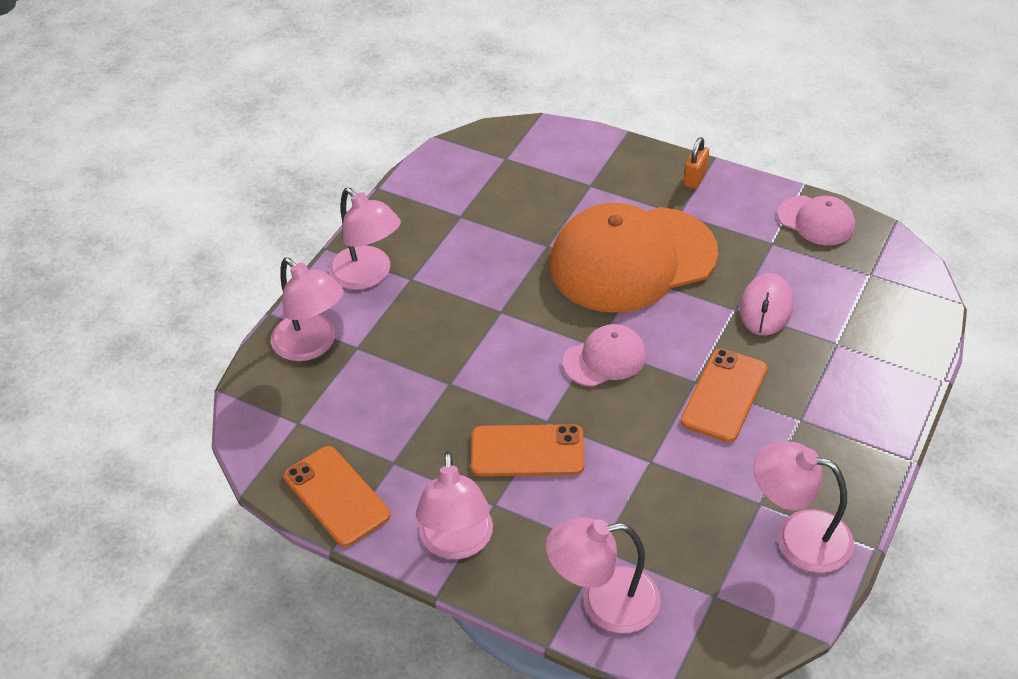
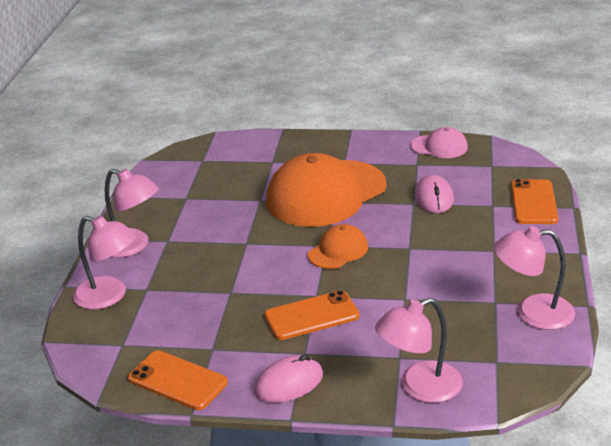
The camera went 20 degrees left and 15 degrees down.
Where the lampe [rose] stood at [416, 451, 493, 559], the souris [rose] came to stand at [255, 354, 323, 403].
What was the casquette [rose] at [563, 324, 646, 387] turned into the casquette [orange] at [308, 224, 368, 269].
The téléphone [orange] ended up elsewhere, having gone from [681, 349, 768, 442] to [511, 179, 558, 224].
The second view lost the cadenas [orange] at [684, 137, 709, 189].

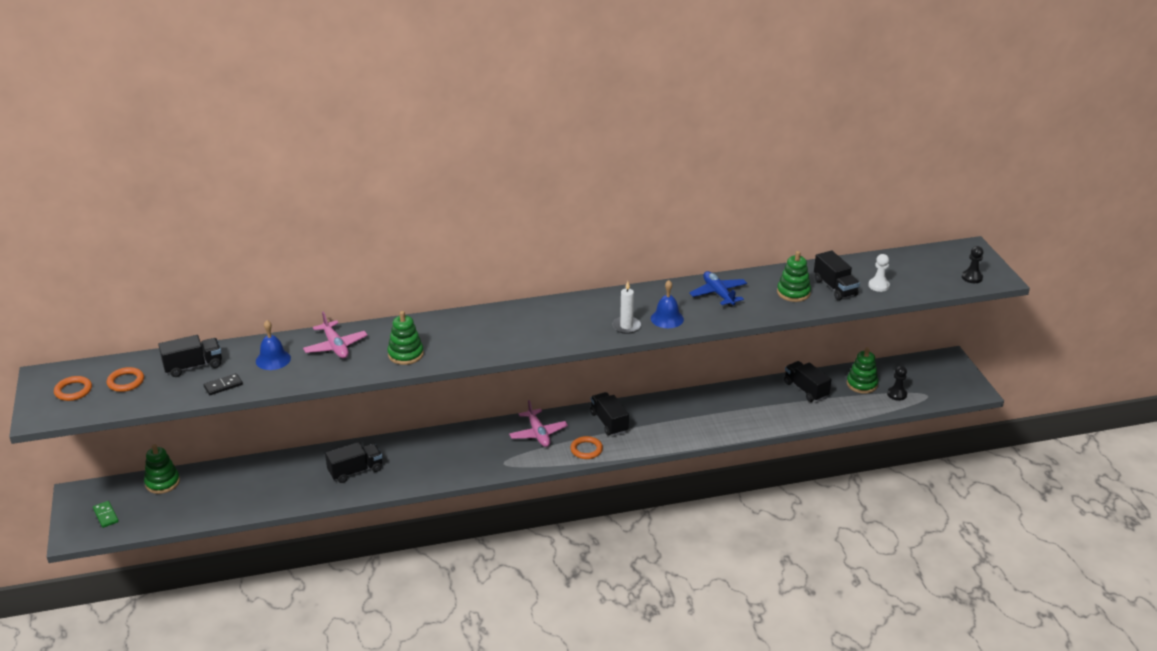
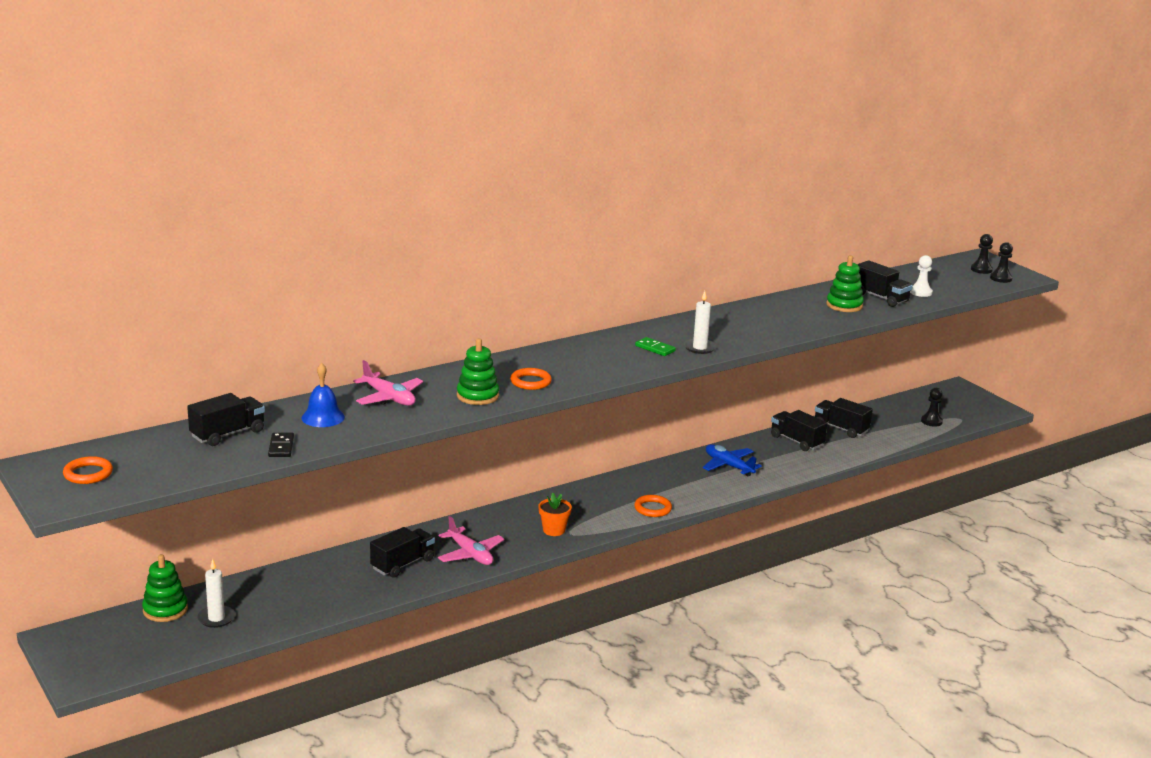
The camera went 20 degrees left and 10 degrees down.
The domino [vert] ended up elsewhere, having gone from [93, 501, 119, 528] to [635, 337, 676, 356].
The anneau [orange] ended up elsewhere, having gone from [107, 367, 144, 392] to [510, 368, 552, 390].
The domino [noir] at [204, 373, 243, 395] ended up facing another way, 45 degrees counterclockwise from before.
The avion [rose] ended up elsewhere, having gone from [509, 400, 568, 447] to [438, 516, 504, 565].
The camion [noir] ended up elsewhere, having gone from [590, 392, 629, 436] to [771, 410, 828, 451].
The second view lost the cloche [bleu] at [651, 280, 684, 328].
The avion [bleu] ended up elsewhere, having gone from [689, 271, 747, 307] to [703, 444, 762, 476].
The second view lost the jouet à empiler [vert] at [847, 347, 878, 394].
The second view gained the bougie [blanc] at [197, 559, 235, 628].
The second view gained the pot de fleurs [orange] at [539, 493, 572, 536].
The second view gained the pion [noir] at [971, 234, 993, 274].

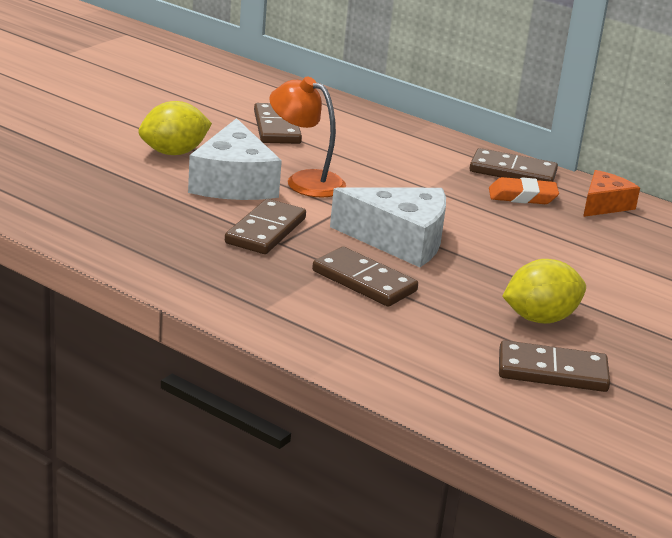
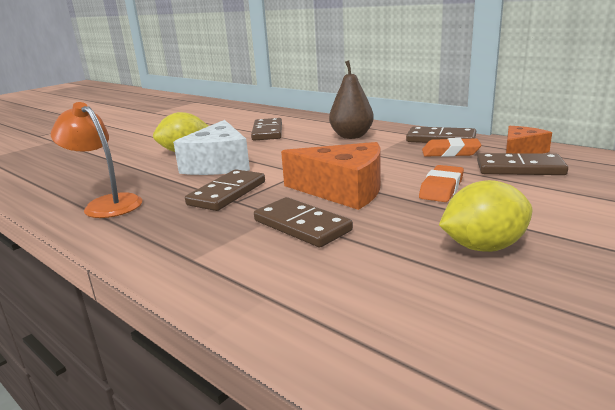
The camera went 10 degrees right and 5 degrees down.
The lampe [orange] ended up elsewhere, having gone from [269, 77, 346, 197] to [51, 102, 142, 218].
What was the fromage [blanc] at [330, 187, 446, 267] turned into the fromage [orange] at [281, 142, 381, 210].
The domino [marron] ended up elsewhere, having gone from [499, 340, 610, 392] to [477, 153, 568, 175].
The second view gained the poire [marron] at [329, 60, 374, 139].
The second view gained the gomme [orange] at [419, 165, 464, 202].

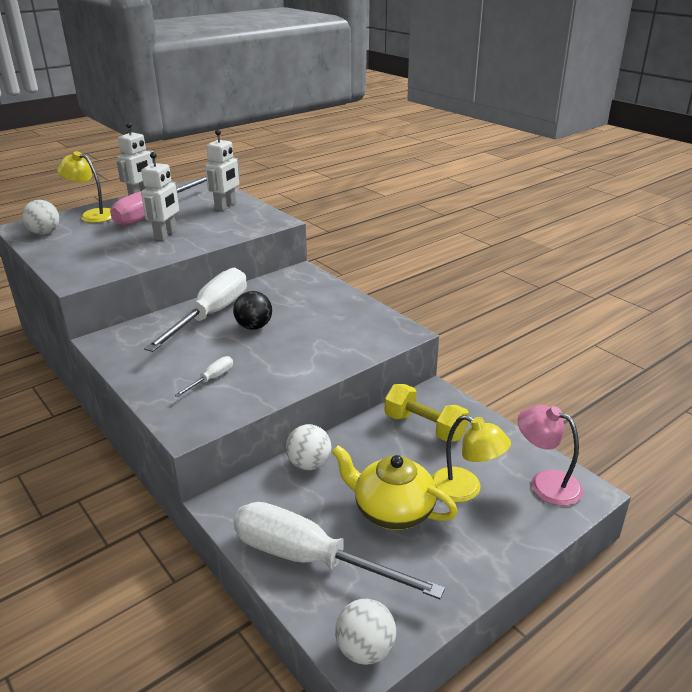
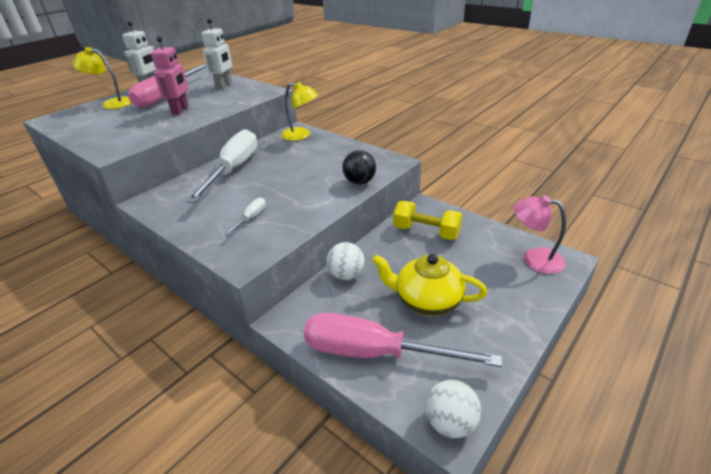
The camera went 10 degrees left and 5 degrees up.
The second view lost the balle [blanc] at [22, 200, 59, 235].
What was the robot [blanc] at [141, 152, 179, 241] turned into the robot [rose] at [151, 36, 189, 115].
The balle [noir] ended up elsewhere, having gone from [233, 291, 272, 330] to [342, 150, 376, 184].
What was the tournevis [blanc] at [233, 502, 445, 599] turned into the tournevis [rose] at [304, 313, 502, 367].
The lampe [jaune] ended up elsewhere, having gone from [432, 415, 511, 502] to [281, 82, 318, 141].

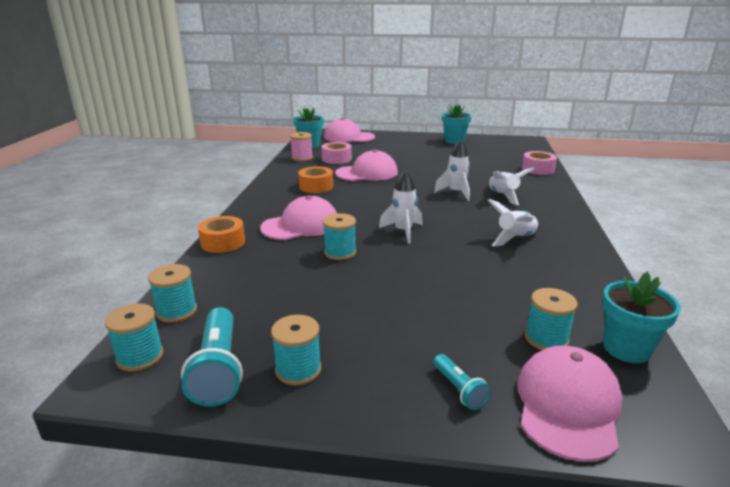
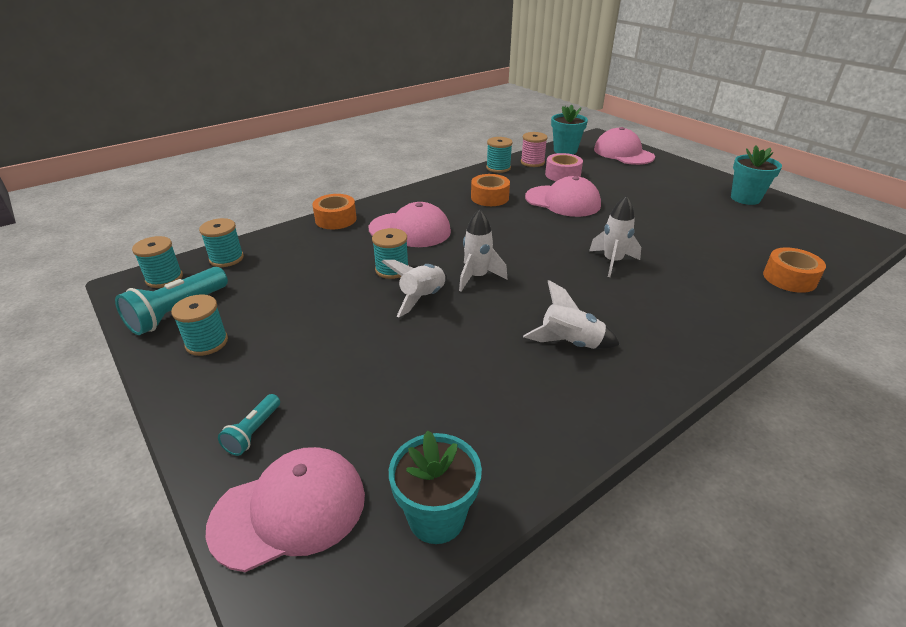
The camera went 45 degrees right and 10 degrees up.
The fusée [blanc] ended up elsewhere, having gone from [488, 167, 535, 205] to [382, 260, 447, 317].
What was the ruban adhésif [rose] at [522, 151, 557, 175] turned into the ruban adhésif [orange] at [763, 247, 826, 293].
The bobine [turquoise] ended up elsewhere, having gone from [525, 288, 578, 350] to [486, 137, 513, 173].

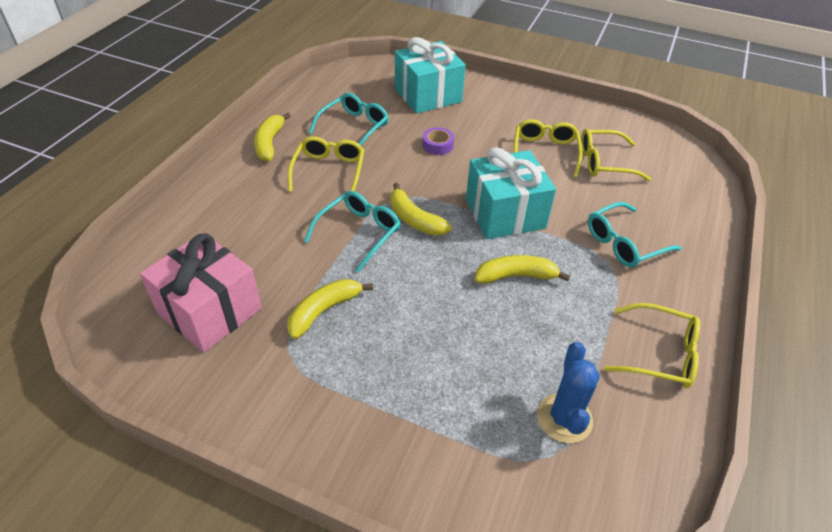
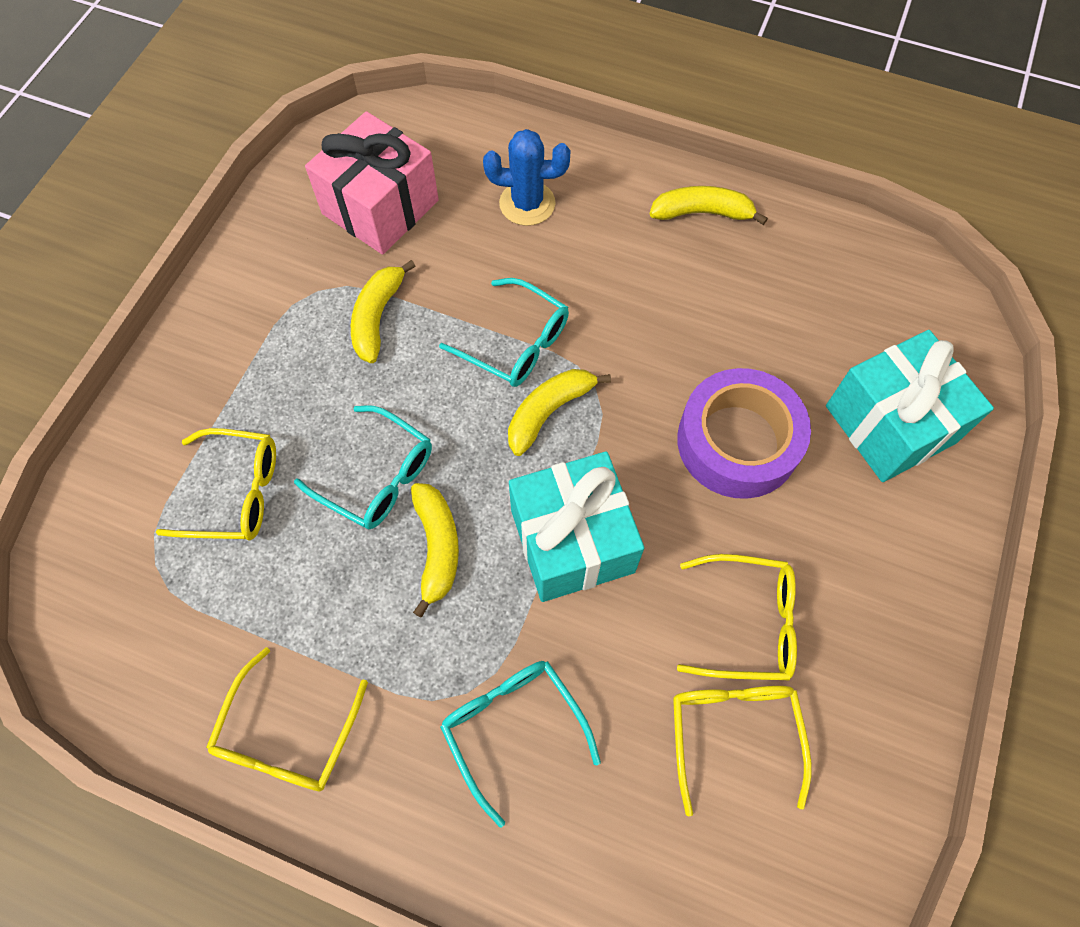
The camera went 90 degrees right and 20 degrees up.
The banane [jaune] at [287, 279, 373, 339] ended up facing another way, 120 degrees counterclockwise from before.
The lunettes [jaune] ended up elsewhere, having gone from [288, 136, 364, 192] to [156, 428, 276, 540].
The lunettes [turquoise] ended up elsewhere, having gone from [309, 93, 389, 145] to [294, 405, 432, 529].
The size of the ruban adhésif [violet] at [422, 127, 454, 155] changed by a factor of 2.28.
The cactus [bleu] ended up elsewhere, having gone from [537, 342, 600, 443] to [483, 129, 571, 226].

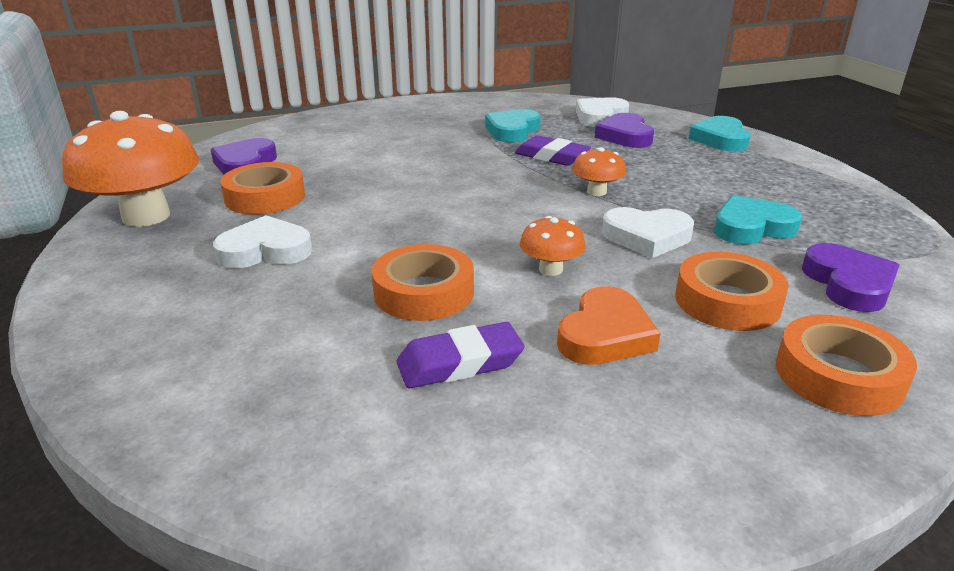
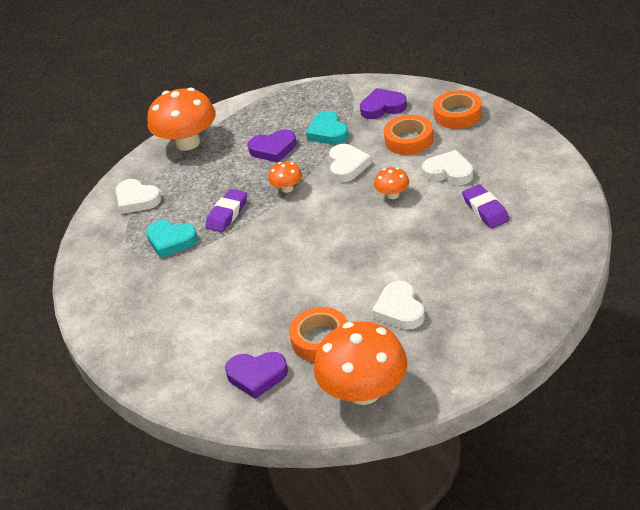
The camera went 90 degrees left and 10 degrees up.
The second view lost the ruban adhésif [orange] at [372, 244, 474, 321].
What was the cœur [orange] at [557, 286, 661, 365] turned into the cœur [blanc] at [422, 150, 473, 185].
The cœur [violet] ended up elsewhere, having gone from [595, 113, 654, 148] to [248, 129, 297, 162].
Where the cœur [turquoise] stood at [689, 116, 751, 152], the champignon [orange] came to stand at [148, 87, 216, 151].

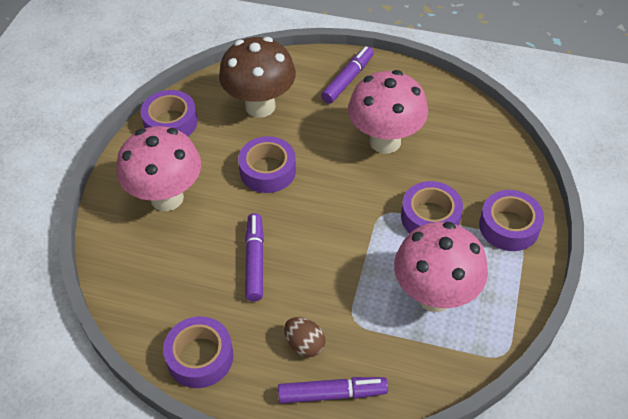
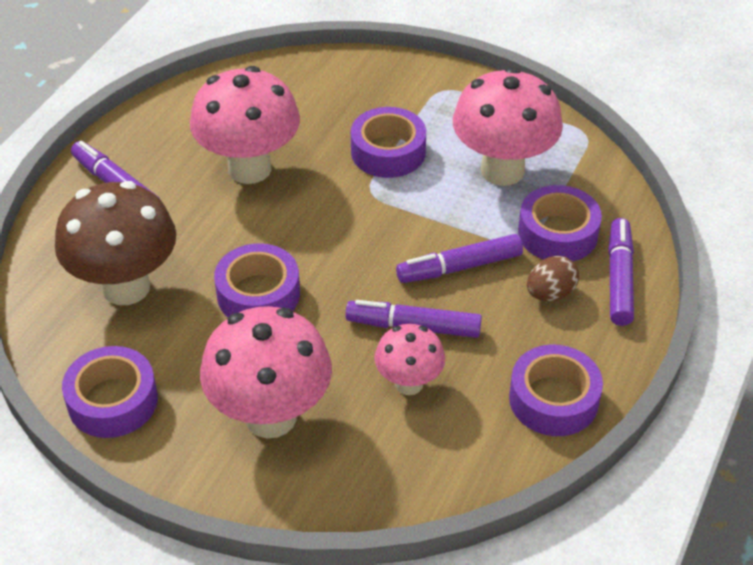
The camera went 80 degrees left and 5 degrees down.
The ruban adhésif [violet] ended up elsewhere, having gone from [479, 190, 544, 251] to [518, 185, 602, 261].
The second view gained the champignon [rose] at [375, 324, 445, 395].
The second view gained the feutre [violet] at [396, 234, 523, 283].

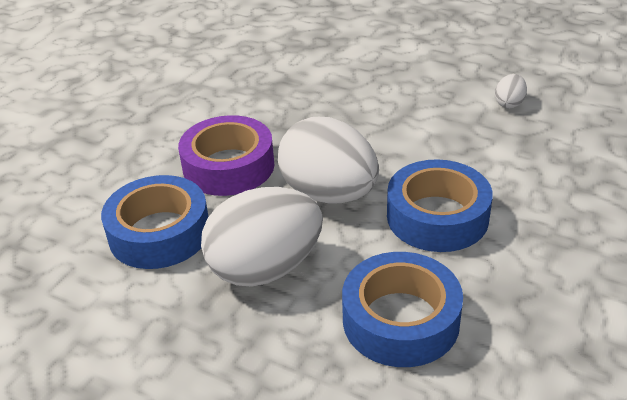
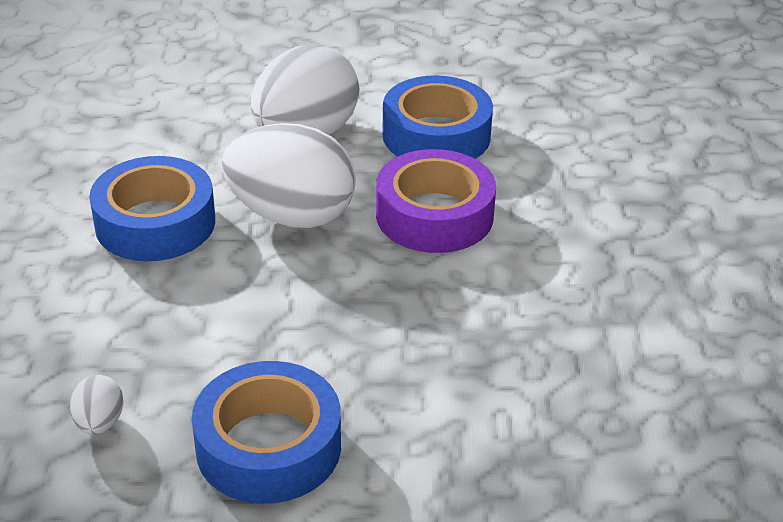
The camera went 150 degrees right and 0 degrees up.
The ruban adhésif [bleu] ended up elsewhere, having gone from [342, 252, 463, 367] to [192, 361, 341, 504].

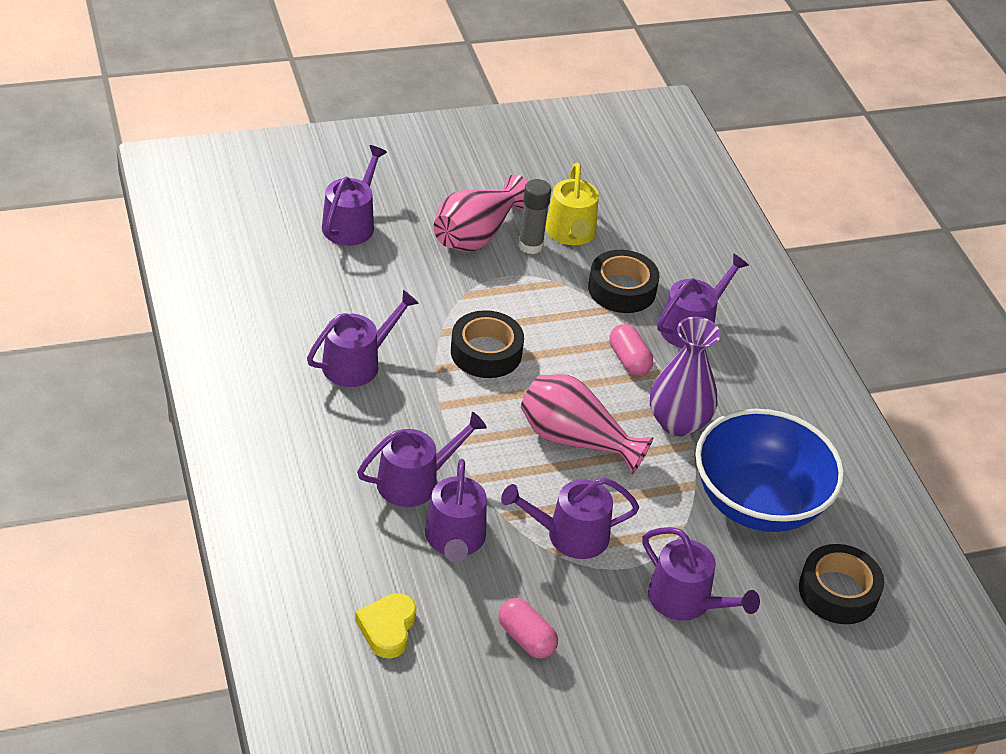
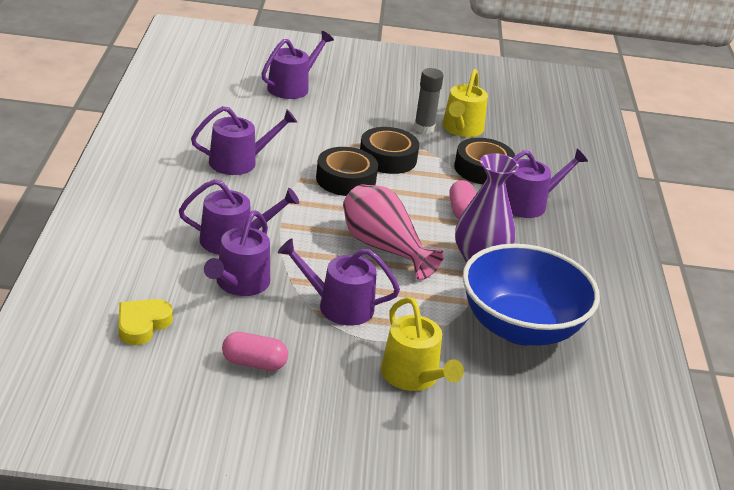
The camera went 20 degrees right and 10 degrees down.
The second view lost the vase [rose] at [434, 174, 528, 252].
The gélule [rose] at [499, 598, 558, 659] ended up facing another way, 60 degrees counterclockwise from before.
What was the arrosoir [violet] at [642, 527, 760, 621] turned into the arrosoir [jaune] at [381, 297, 464, 391].
The ruban adhésif [noir] ended up elsewhere, having gone from [799, 544, 884, 624] to [360, 127, 419, 174].

